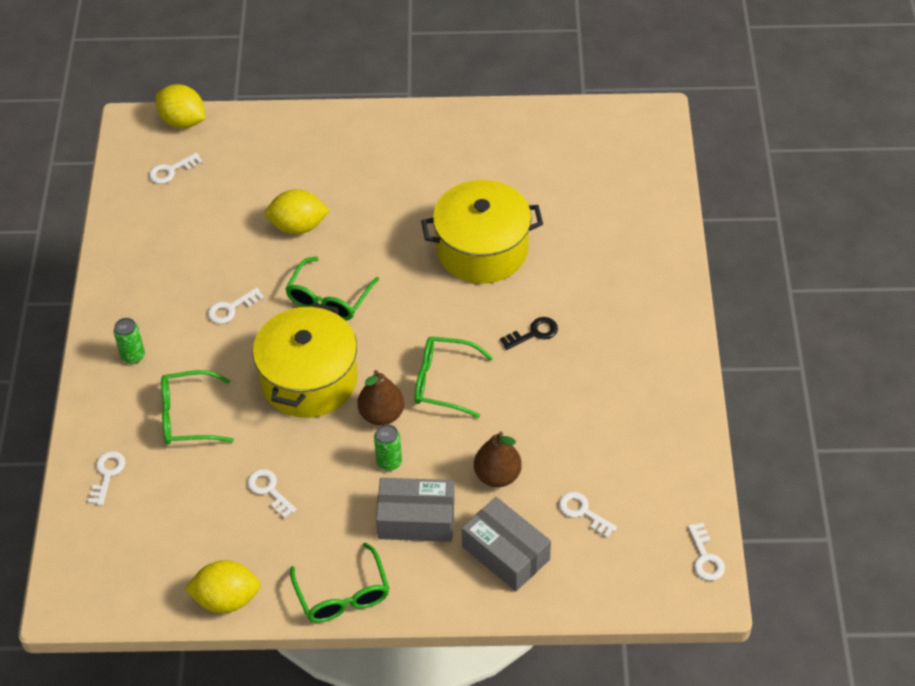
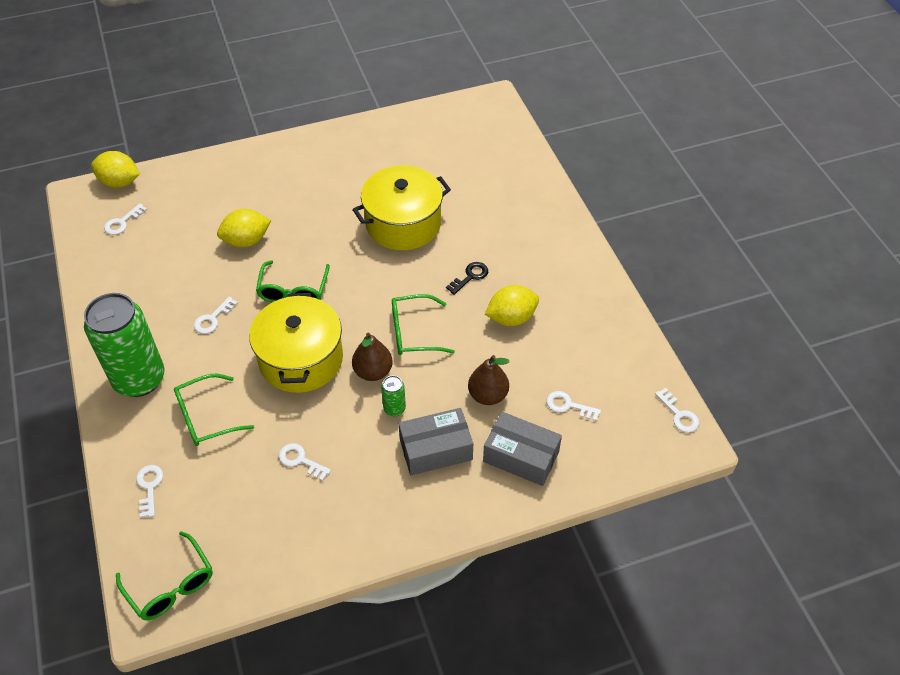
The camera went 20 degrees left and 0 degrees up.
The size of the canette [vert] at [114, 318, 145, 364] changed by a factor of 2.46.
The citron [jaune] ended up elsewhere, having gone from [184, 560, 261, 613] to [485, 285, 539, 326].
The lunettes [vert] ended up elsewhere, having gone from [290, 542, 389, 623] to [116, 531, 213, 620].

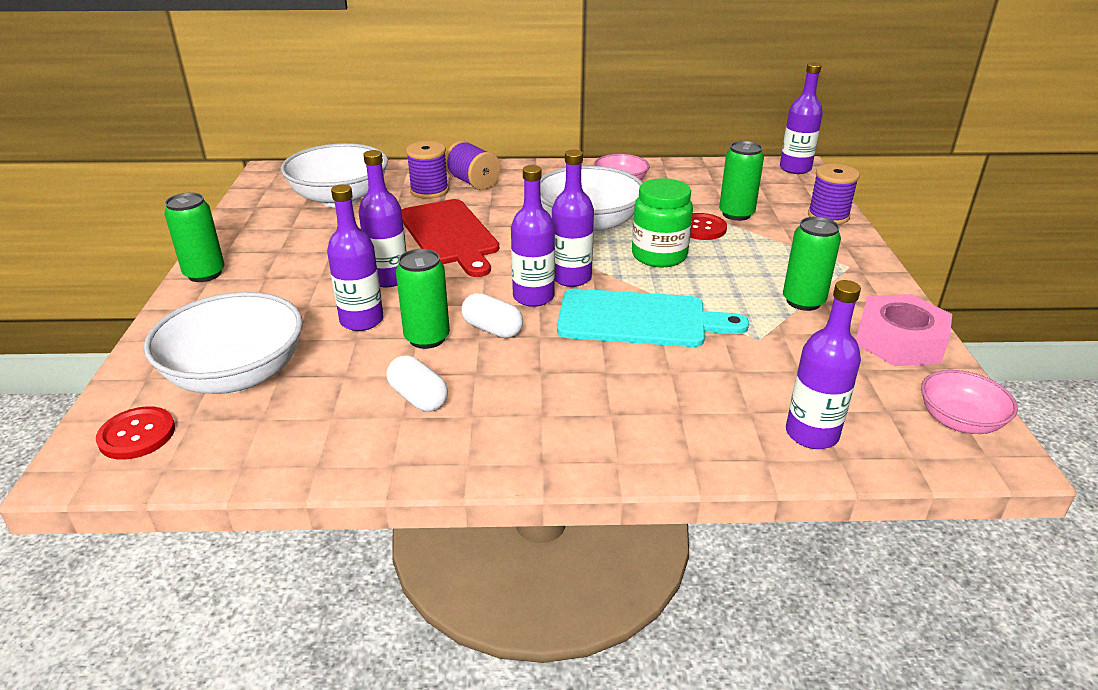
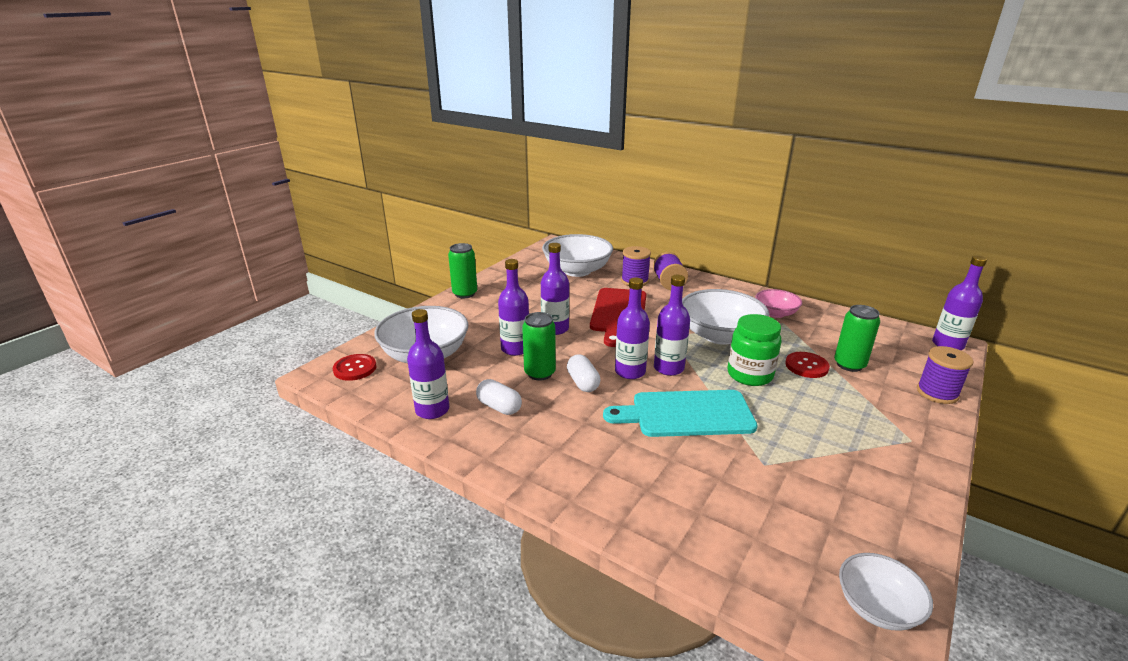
The camera went 35 degrees right and 5 degrees down.
The gélule [blanc] at [387, 355, 448, 412] ended up facing another way, 45 degrees counterclockwise from before.
The planche à découper [turquoise] at [557, 289, 749, 347] ended up facing another way, 135 degrees clockwise from before.
The second view lost the canette [vert] at [783, 217, 841, 311].
The bouteille [violet] ended up elsewhere, having gone from [786, 280, 861, 449] to [407, 309, 449, 419].
The second view lost the écrou [rose] at [856, 294, 952, 366].
What was the bol [rose] at [921, 370, 1018, 434] turned into the bol [blanc] at [839, 553, 933, 631].

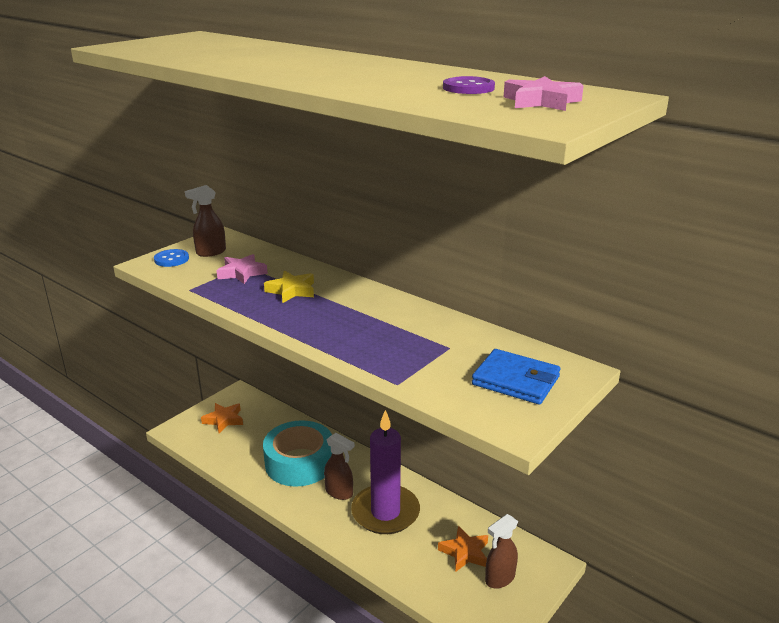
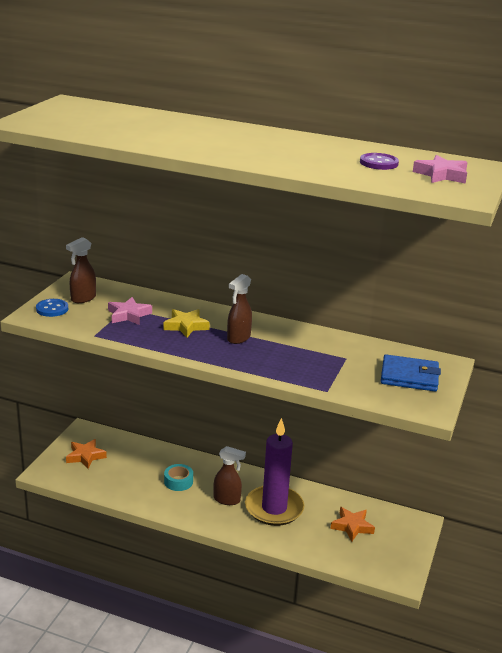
The camera went 20 degrees left and 0 degrees up.
The size of the ruban adhésif [turquoise] at [263, 420, 332, 487] changed by a factor of 0.46.
The vaporisateur [marron] ended up elsewhere, having gone from [485, 514, 518, 589] to [227, 274, 252, 344].

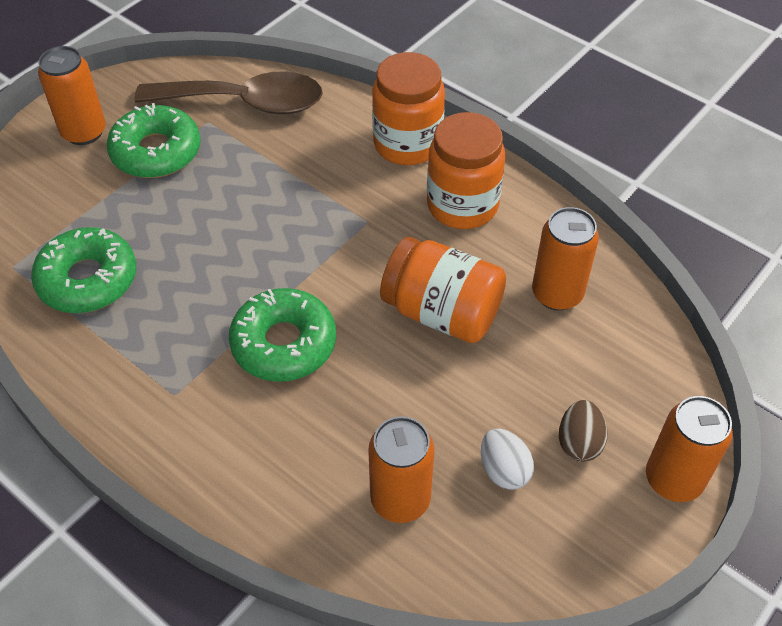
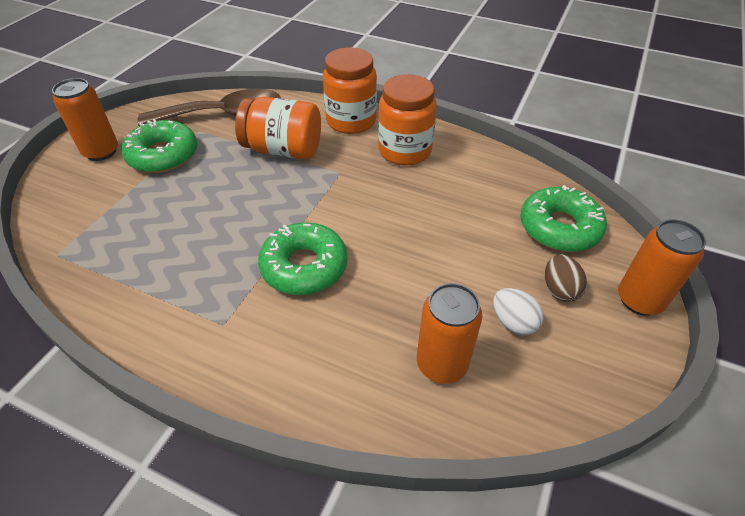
The camera went 15 degrees left and 5 degrees down.
The beignet [vert] ended up elsewhere, having gone from [31, 227, 136, 313] to [520, 185, 607, 252].
The bocal [orange] ended up elsewhere, having gone from [380, 237, 506, 343] to [235, 97, 321, 159].
The second view lost the canette [orange] at [532, 207, 599, 311].

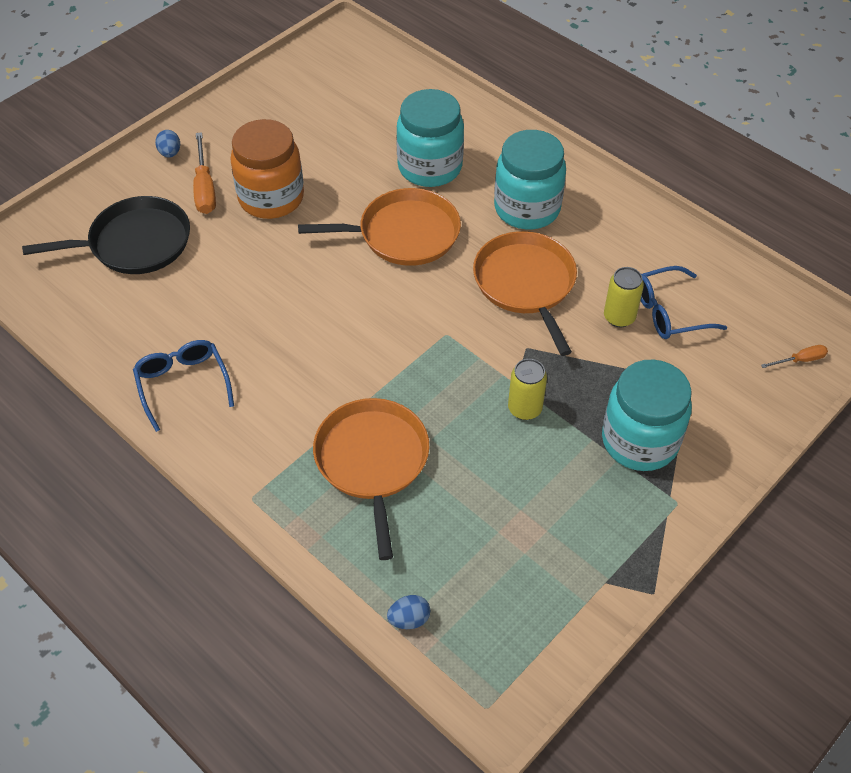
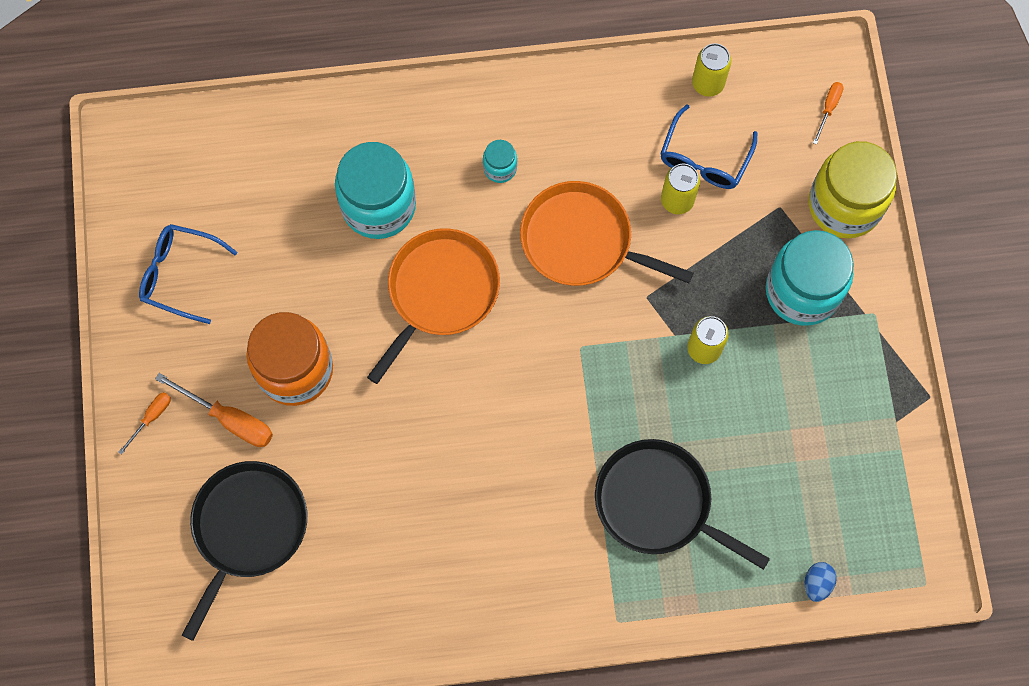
The camera went 50 degrees left and 20 degrees up.
The lunettes [bleu] ended up elsewhere, having gone from [133, 340, 234, 432] to [139, 224, 238, 324].
Where the œuf [bleu] stood at [155, 130, 180, 158], the tournevis [orange] came to stand at [118, 392, 171, 455].
What was the poêle [orange] at [313, 398, 430, 560] turned into the poêle [noir] at [595, 439, 770, 570].
The size of the bocal [turquoise] at [494, 130, 566, 230] changed by a factor of 0.45.
The second view gained the canette [jaune] at [692, 43, 731, 97].
The second view gained the bocal [jaune] at [809, 141, 897, 238].

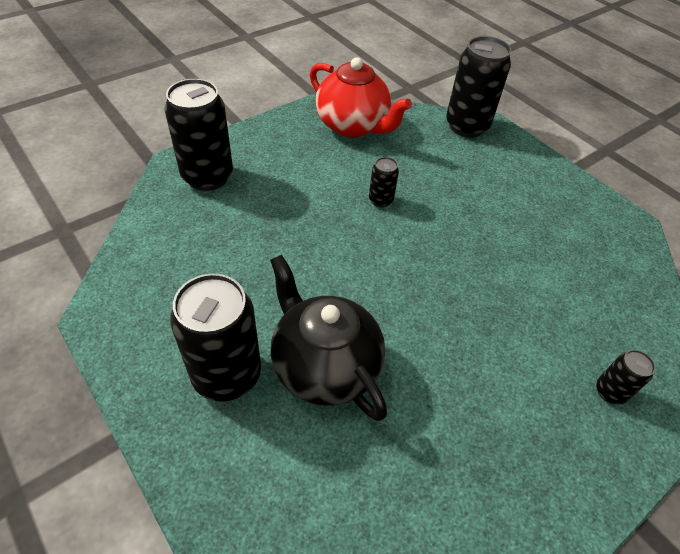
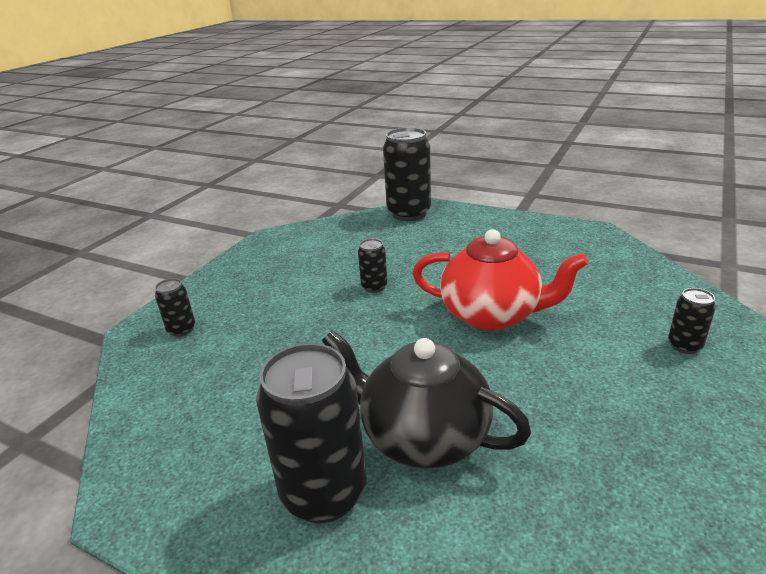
The camera went 20 degrees left and 20 degrees down.
The size of the canette [noir] at [165, 79, 233, 191] changed by a factor of 0.48.
The théière [rouge] ended up elsewhere, having gone from [310, 57, 412, 137] to [413, 229, 588, 331].

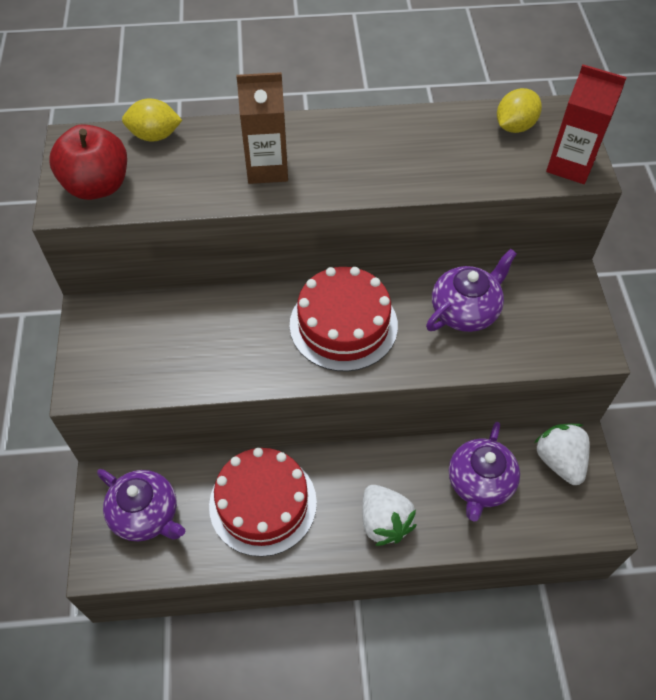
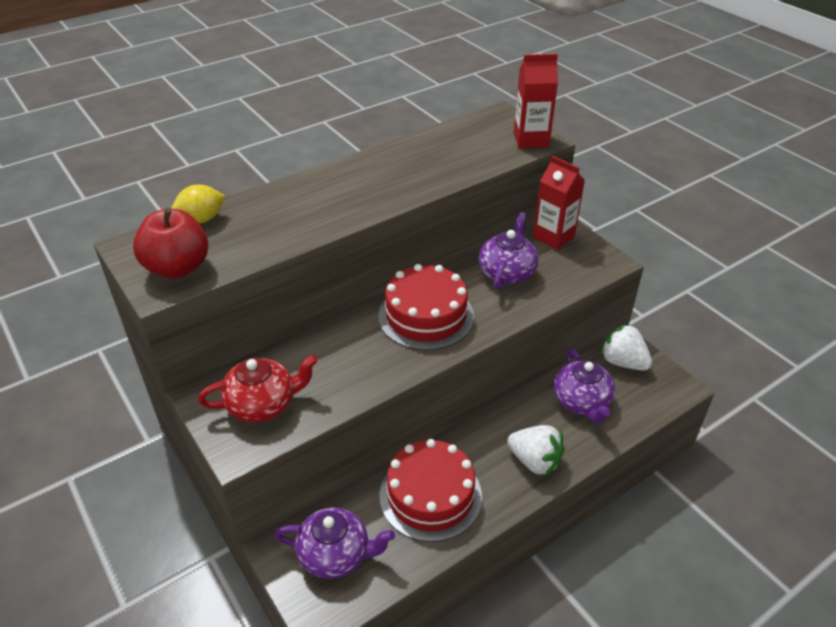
The camera went 30 degrees left and 15 degrees down.
The second view lost the brique de lait [marron] at [236, 72, 288, 184].
The second view lost the citron [jaune] at [497, 88, 542, 133].
The second view gained the théière [rouge] at [198, 355, 318, 422].
The second view gained the brique de lait [rouge] at [533, 156, 585, 250].

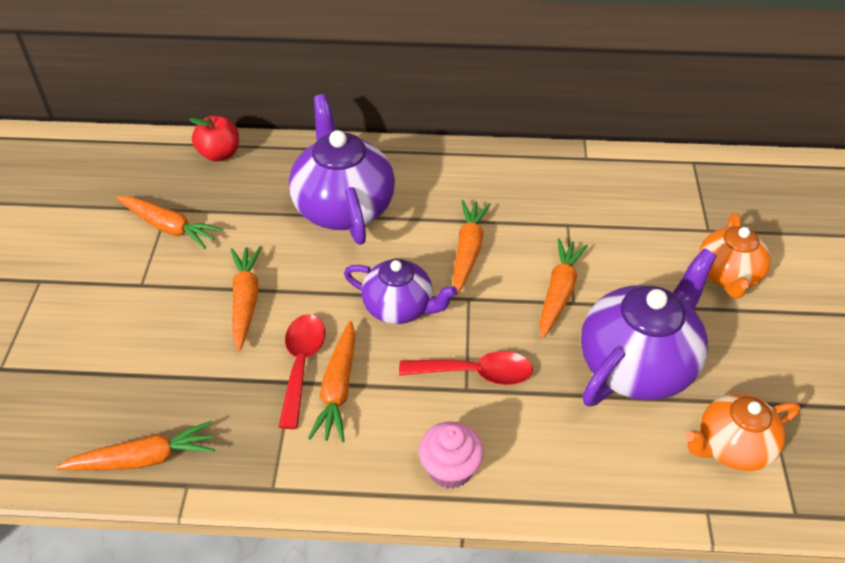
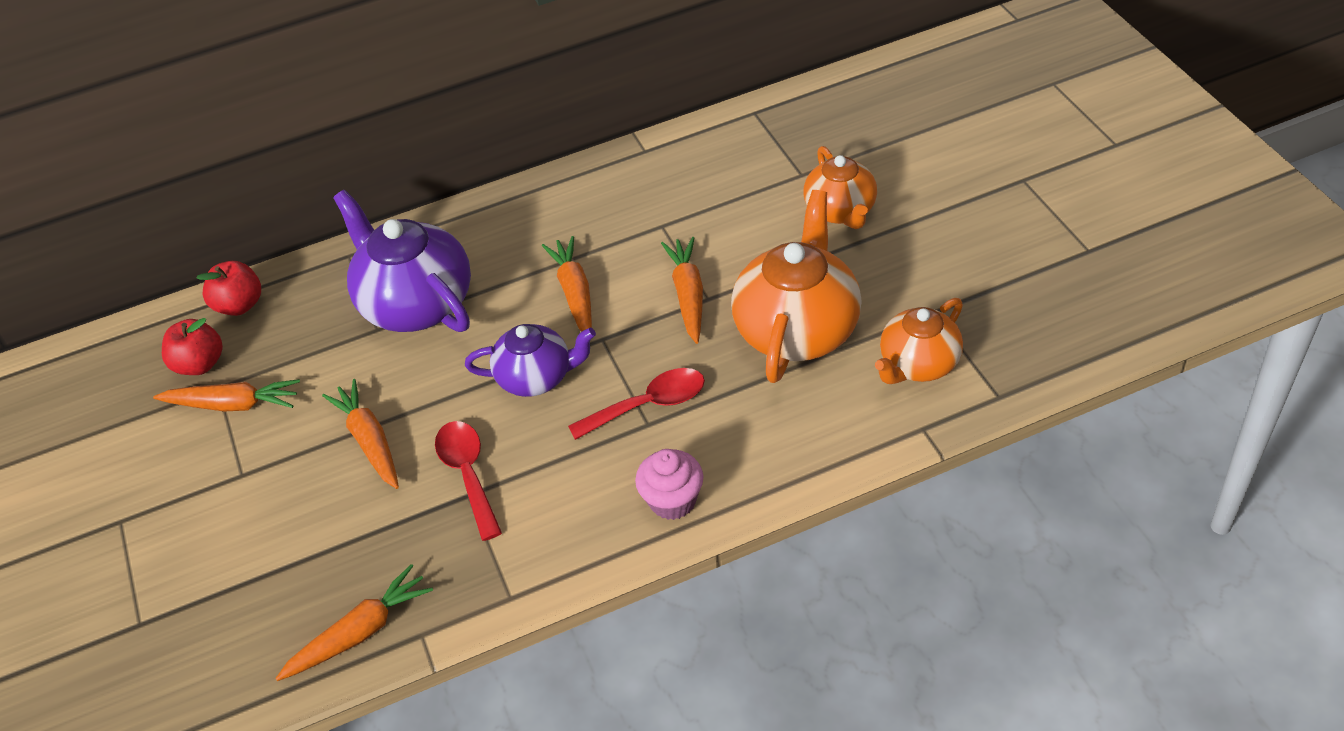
The camera went 20 degrees left and 0 degrees up.
The second view lost the carotte [orange] at [308, 321, 355, 442].
What was the théière [violet] at [581, 248, 717, 407] turned into the théière [orange] at [731, 190, 862, 383].
The second view gained the pomme [rouge] at [162, 318, 223, 375].

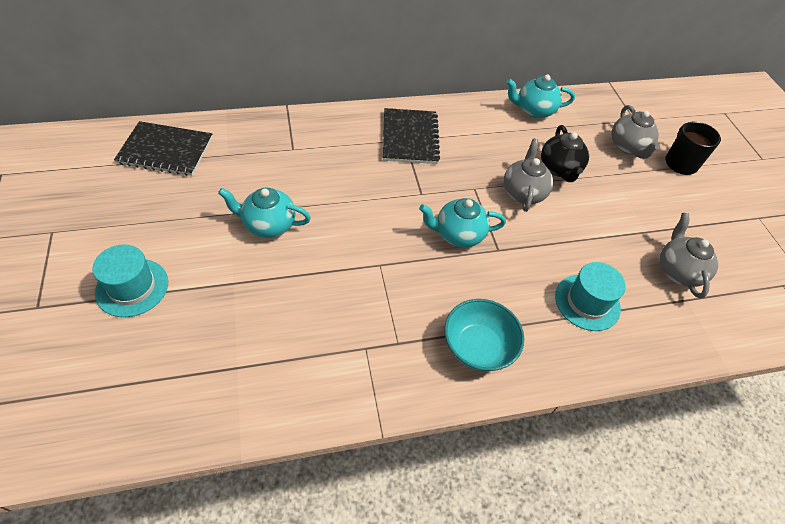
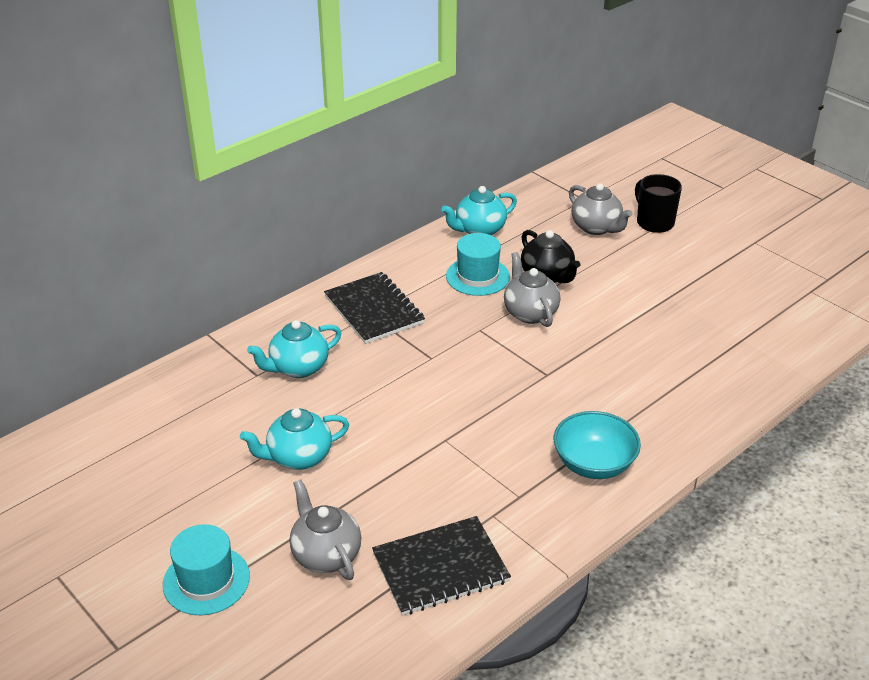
The camera went 25 degrees left and 15 degrees down.
The carnet [noir] ended up elsewhere, having gone from [114, 121, 213, 176] to [372, 516, 511, 615].
The théière [turquoise] ended up elsewhere, having gone from [419, 198, 506, 248] to [247, 320, 342, 378].
The chapeau [turquoise] ended up elsewhere, having gone from [555, 262, 626, 331] to [446, 233, 510, 296].
The théière [gris] ended up elsewhere, having gone from [660, 213, 718, 298] to [290, 480, 361, 580].

